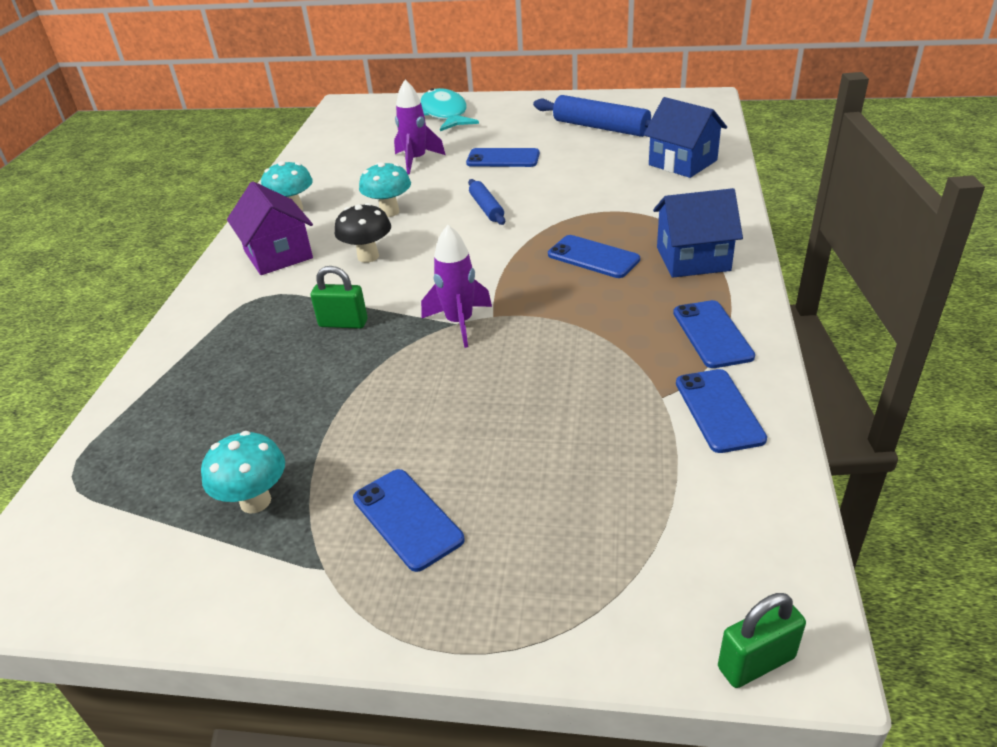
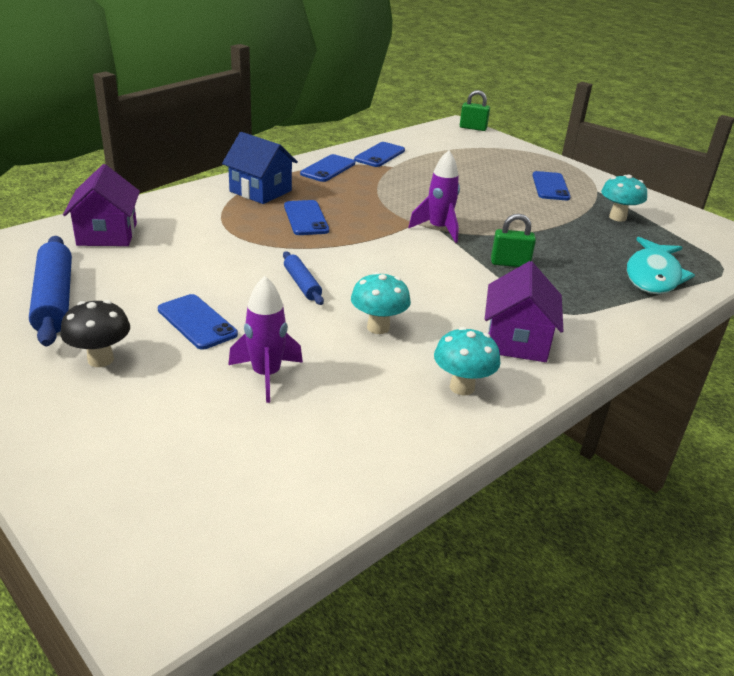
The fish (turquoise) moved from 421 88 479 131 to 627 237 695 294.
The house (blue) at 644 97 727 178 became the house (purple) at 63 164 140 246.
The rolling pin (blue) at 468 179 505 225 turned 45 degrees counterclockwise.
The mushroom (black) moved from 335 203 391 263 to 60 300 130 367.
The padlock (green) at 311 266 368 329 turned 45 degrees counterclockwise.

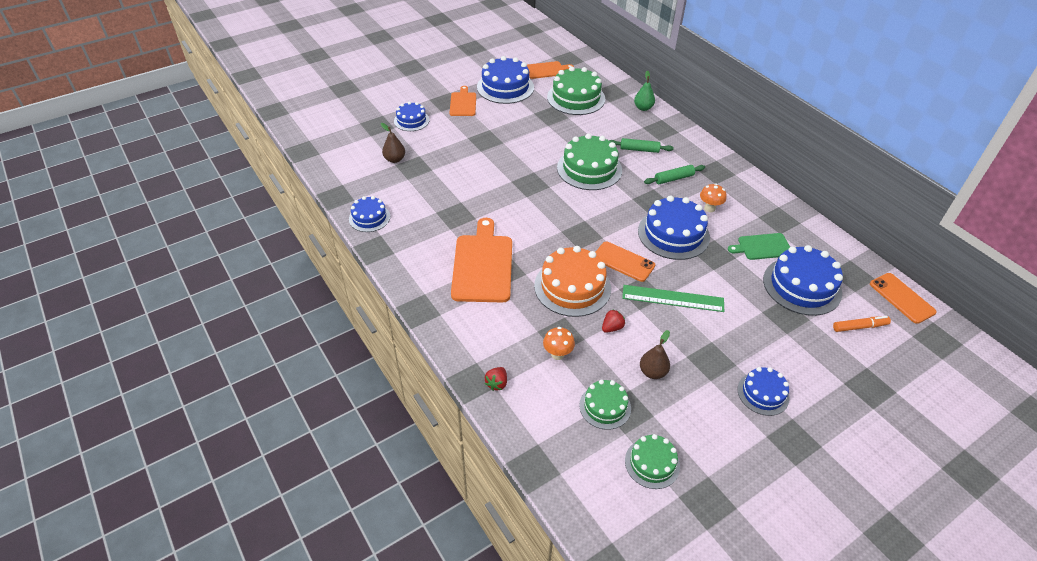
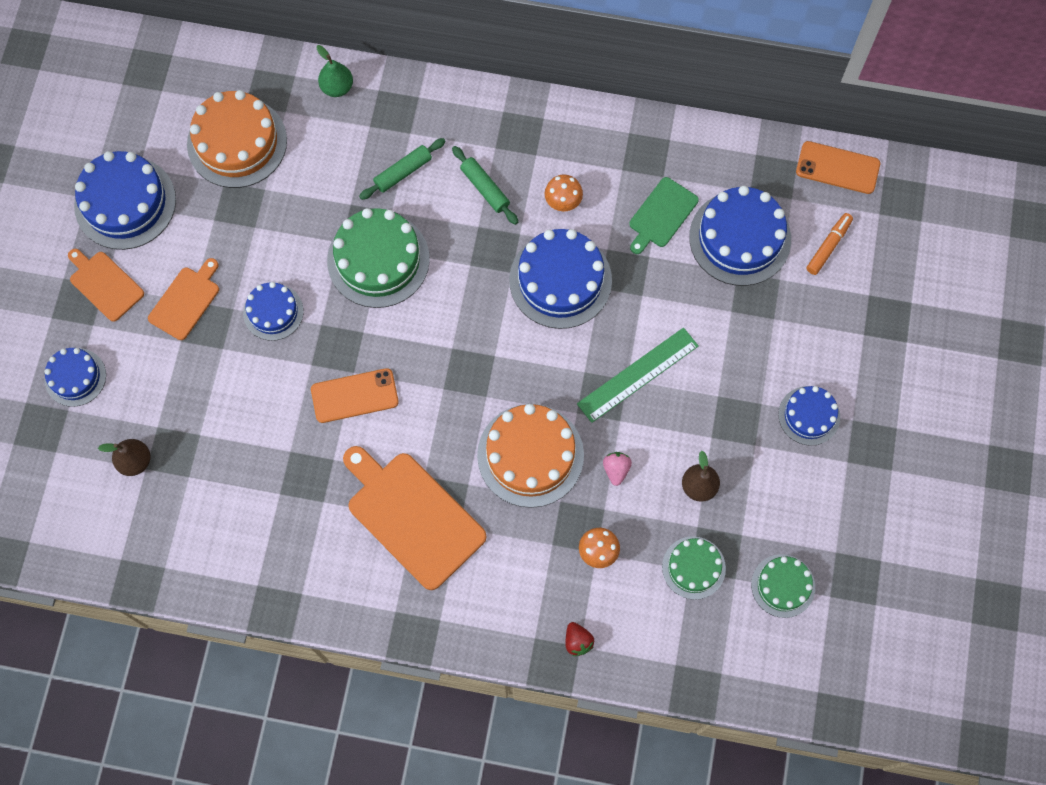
The cutting board (orange) moved from 527 61 574 79 to 148 258 219 340.
The cake (green) at 547 66 605 115 became the cake (orange) at 187 90 287 188.
The rolling pin (green) at 644 165 705 184 turned 60 degrees counterclockwise.
The cake (blue) moved from 349 196 390 232 to 243 282 304 341.
The phone (orange) moved from 596 242 655 282 to 311 368 399 423.
The strawberry (red) at 602 309 625 333 became the strawberry (pink) at 603 452 632 486.

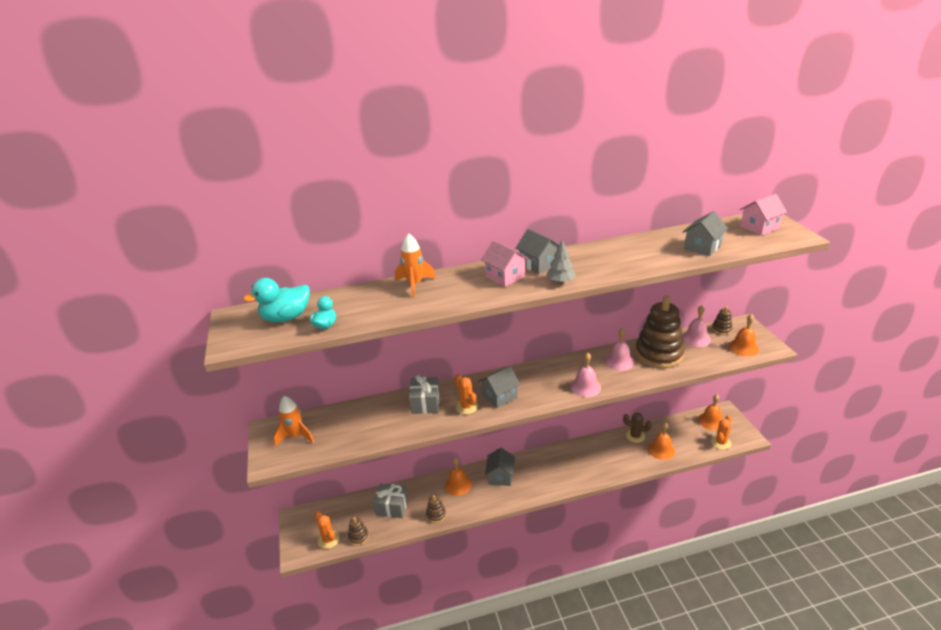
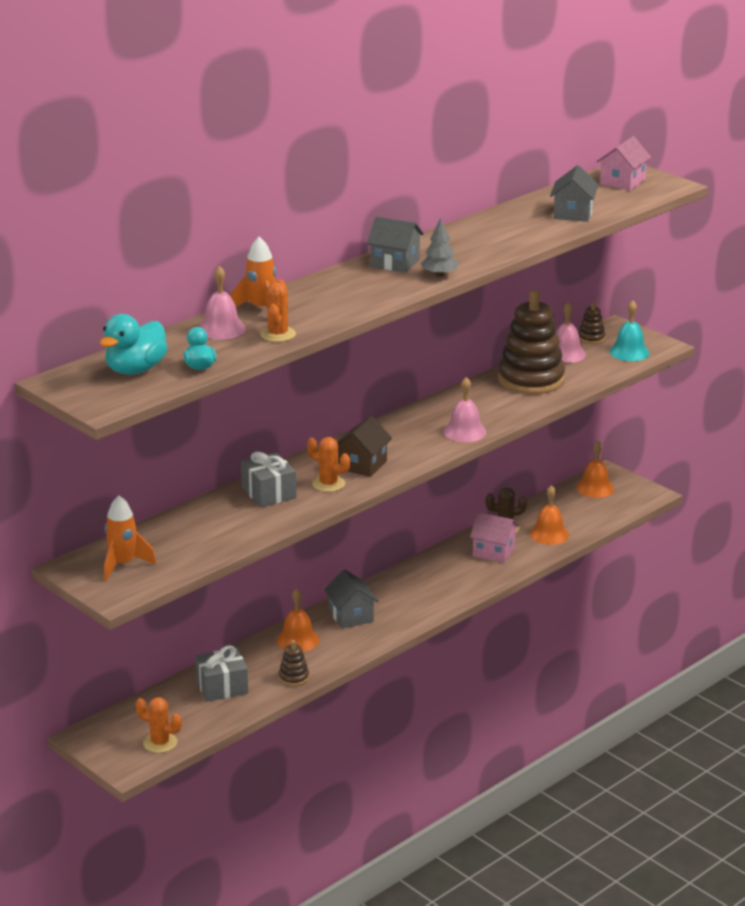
The house (pink) moved from 481 240 529 287 to 470 512 519 563.
The bell (orange) at 729 314 759 357 became the bell (turquoise) at 609 300 650 361.
The bell (pink) moved from 605 328 634 371 to 199 266 246 340.
The house (grey) at 478 366 521 408 became the house (brown) at 337 416 392 477.
The cactus (orange) moved from 711 415 732 450 to 260 280 296 342.
The stacking toy (brown) at 348 517 369 546 disappeared.

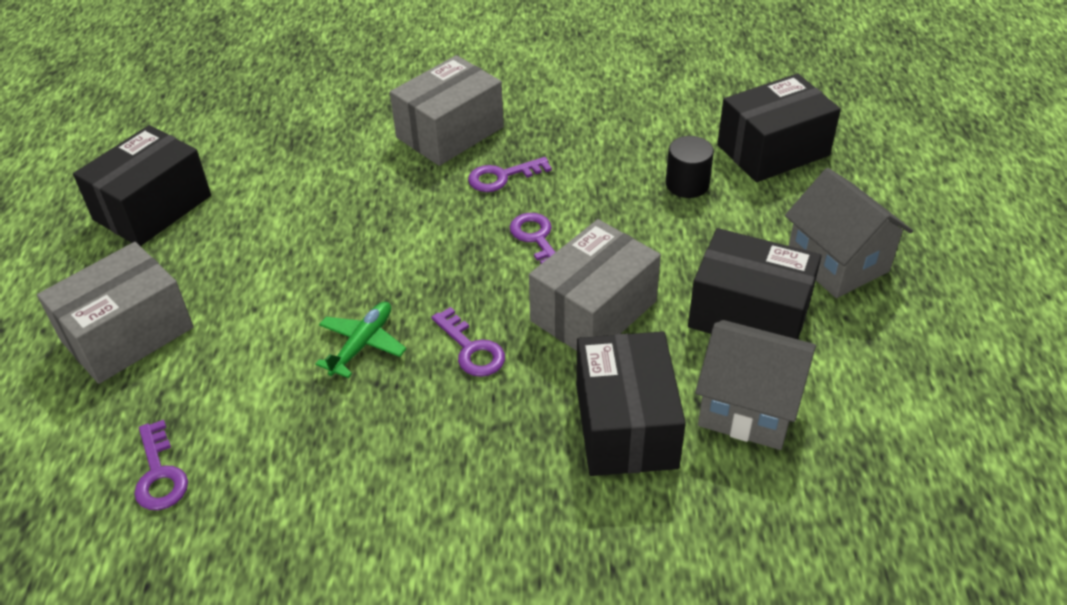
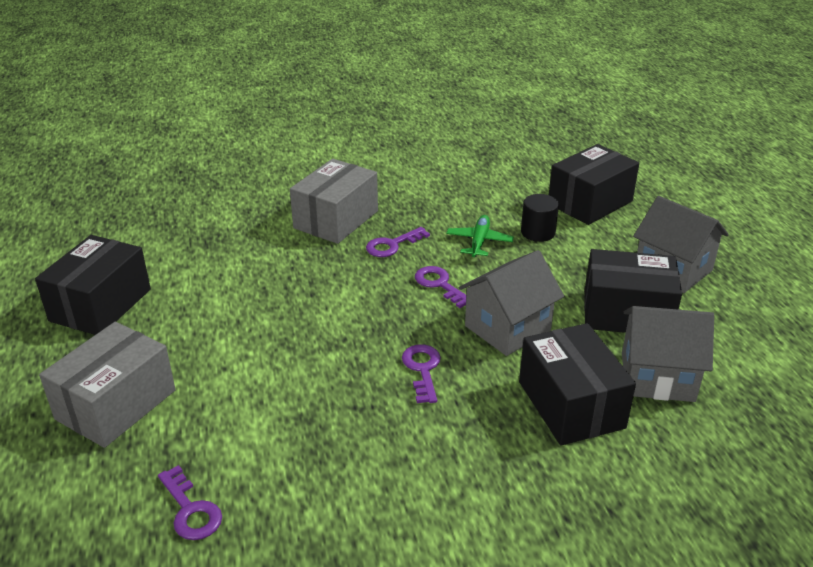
The box (grey) at 529 219 661 351 was replaced by the house (grey) at 459 250 564 356.
The plane (green) moved from 316 302 406 378 to 446 215 514 257.
The key (purple) at 431 307 505 377 turned 135 degrees counterclockwise.

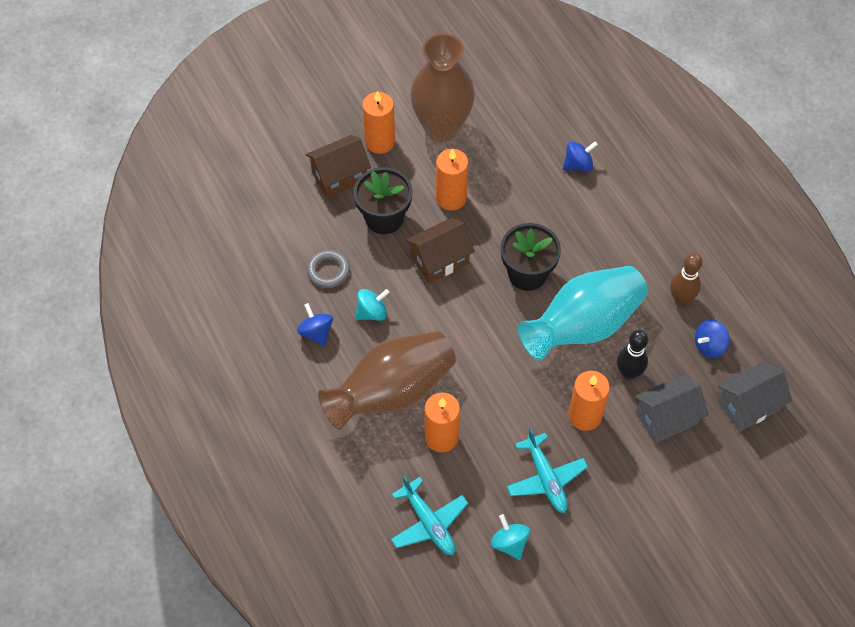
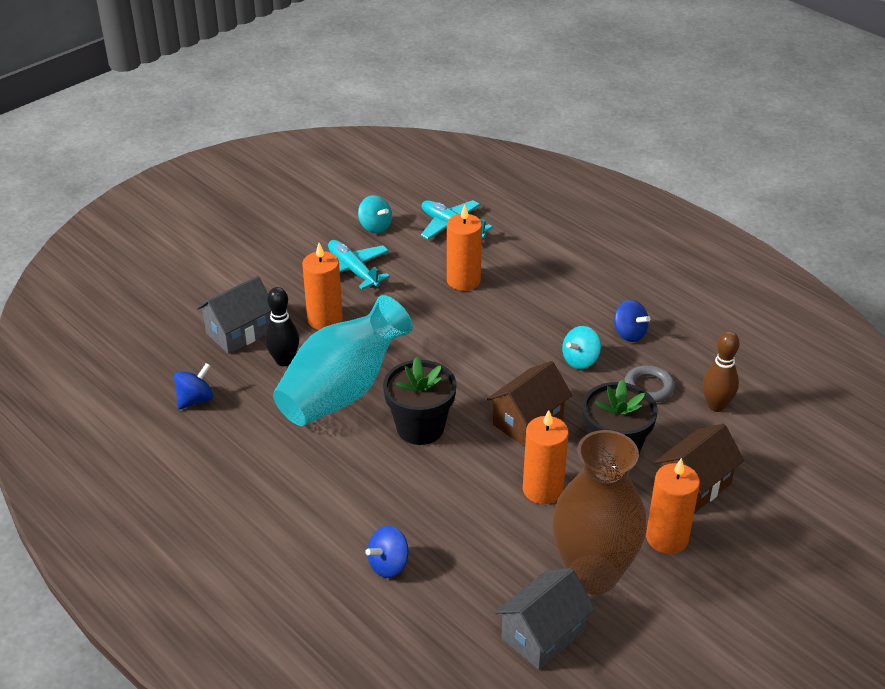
The bowling pin (brown) moved from 670 253 702 305 to 702 331 740 412.
The vase (brown) at 318 331 456 430 disappeared.
The house (grey) moved from 718 362 792 432 to 495 568 595 670.

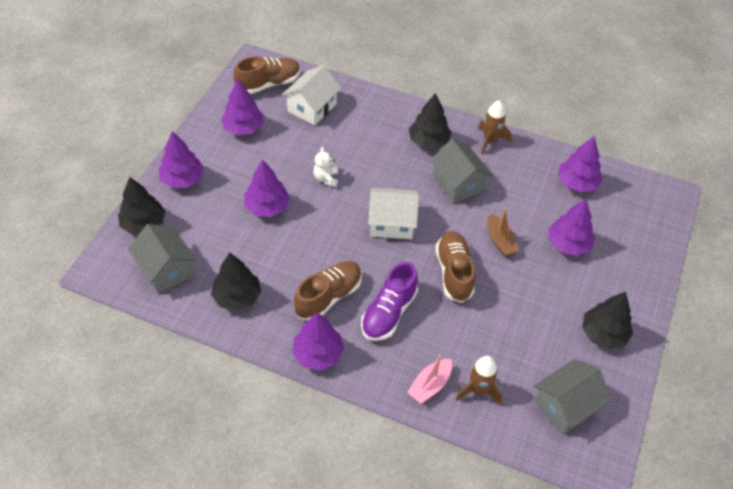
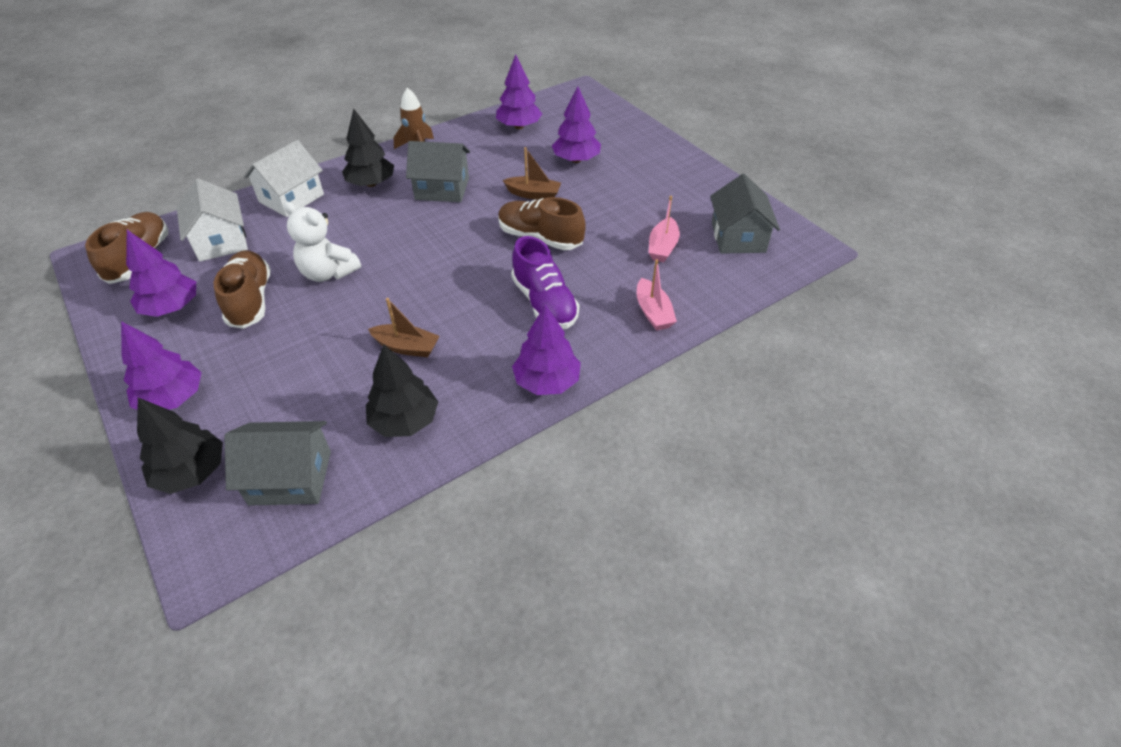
The teddy bear (white) at 313 147 338 187 changed to 1.63 times the size.
The tree (purple) at 244 159 290 217 disappeared.
The house (white) moved from 368 188 419 239 to 244 140 324 217.
The shoe (brown) moved from 294 261 362 320 to 214 250 271 329.
The tree (black) at 582 292 633 349 disappeared.
The rocket (brown) at 455 356 502 406 disappeared.
The boat (pink) at 649 196 680 262 appeared.
The boat (brown) at 368 298 440 357 appeared.

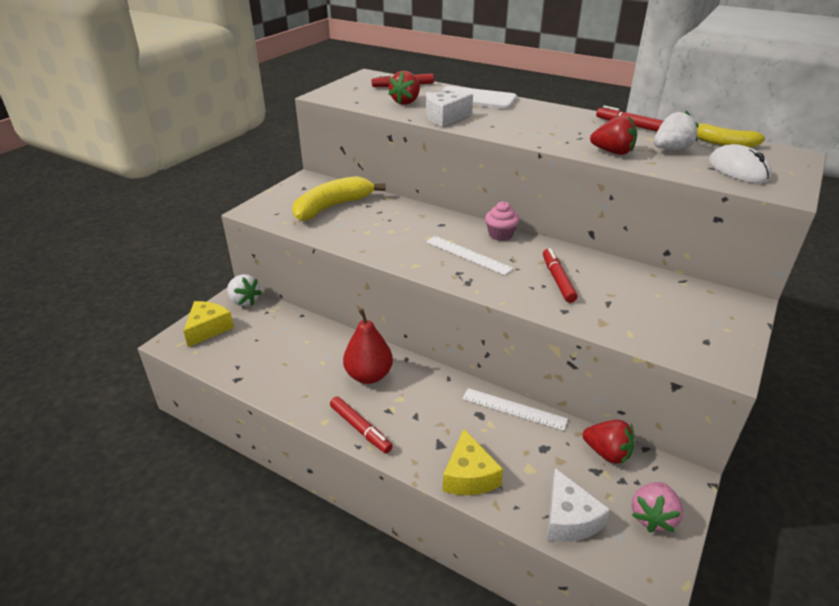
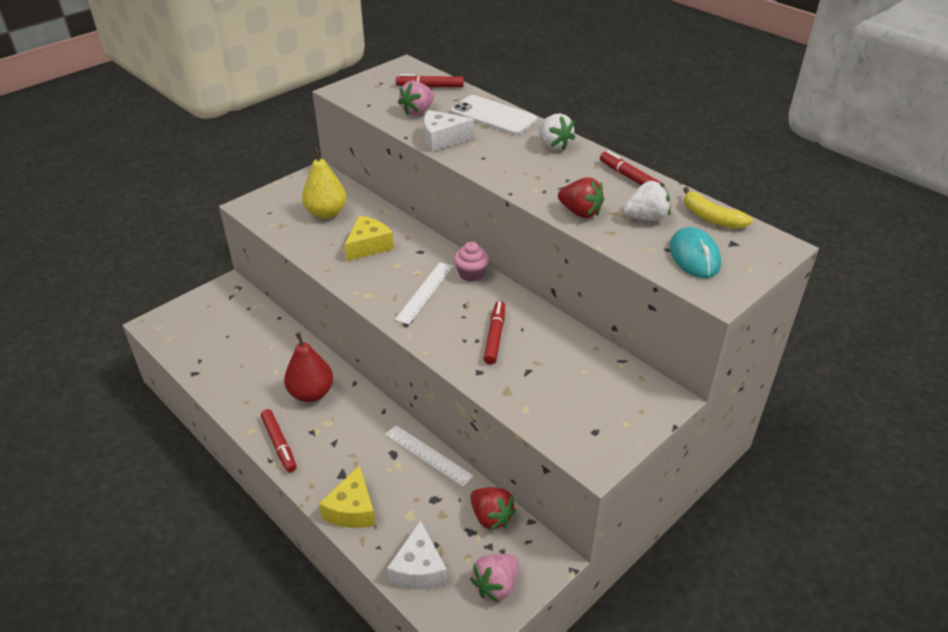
The strawberry (red) at 388 71 420 105 became the strawberry (pink) at 398 81 434 116.
The mouse (white) at 709 144 772 183 became the mouse (turquoise) at 670 227 721 278.
The banana (yellow) at 292 176 385 221 was replaced by the pear (yellow) at 302 147 346 219.
The ruler (white) at 426 236 514 275 turned 60 degrees clockwise.
The strawberry (white) moved from 227 274 262 306 to 538 113 575 150.
The cheese (yellow) moved from 183 301 234 347 to 344 216 394 261.

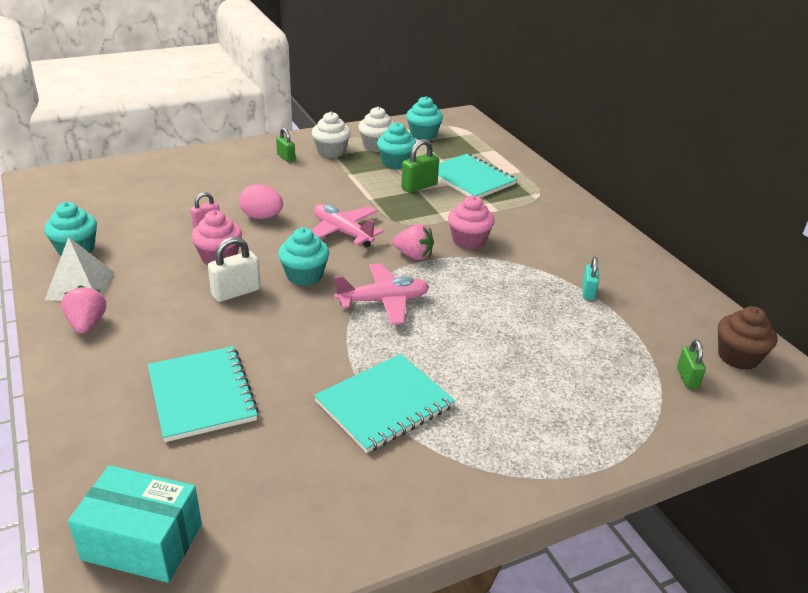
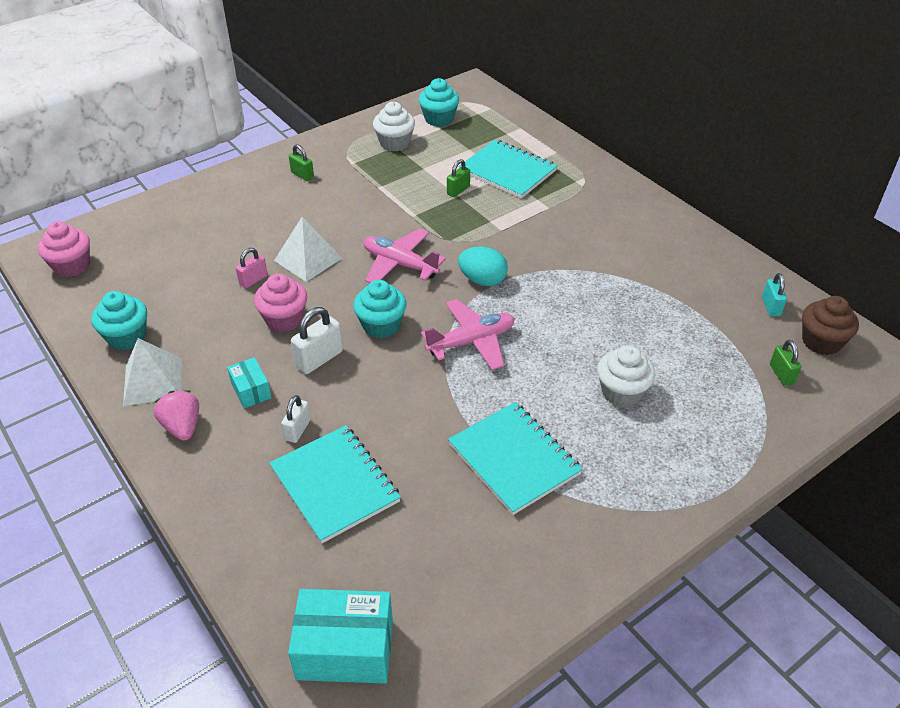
The cupcake (white) moved from 312 112 351 158 to 597 346 655 407.
The cupcake (turquoise) at 377 122 416 169 disappeared.
The padlock (green) at 401 139 439 193 changed to 0.65 times the size.
The egg (pink) at 239 184 283 219 was replaced by the pyramid (white) at 274 217 342 282.
The cupcake (pink) moved from 448 195 495 249 to 38 221 90 277.
The strawberry (pink) at 392 224 434 260 was replaced by the egg (turquoise) at 458 247 508 286.
The padlock (turquoise) moved from 582 257 599 300 to 762 273 787 316.
The notebook (turquoise) at 314 354 455 453 turned 75 degrees counterclockwise.
The box (turquoise) at 227 357 271 408 appeared.
The padlock (white) at 281 395 311 443 appeared.

